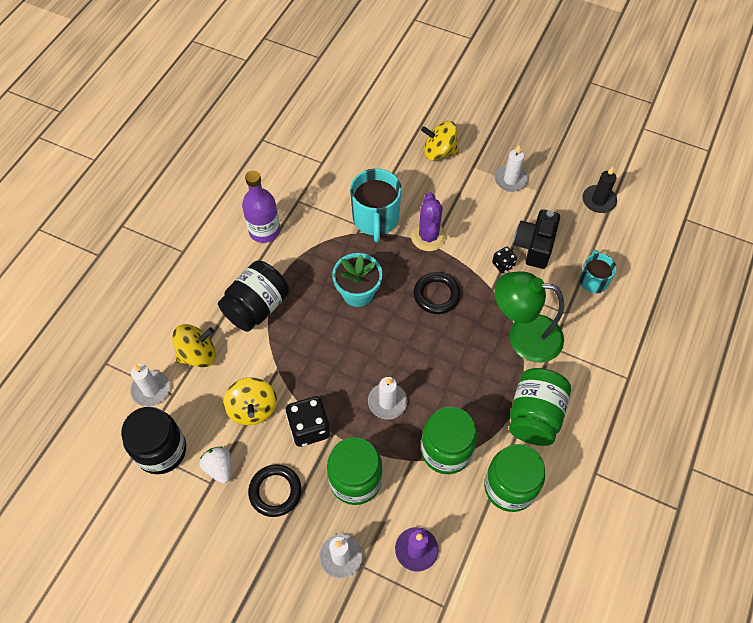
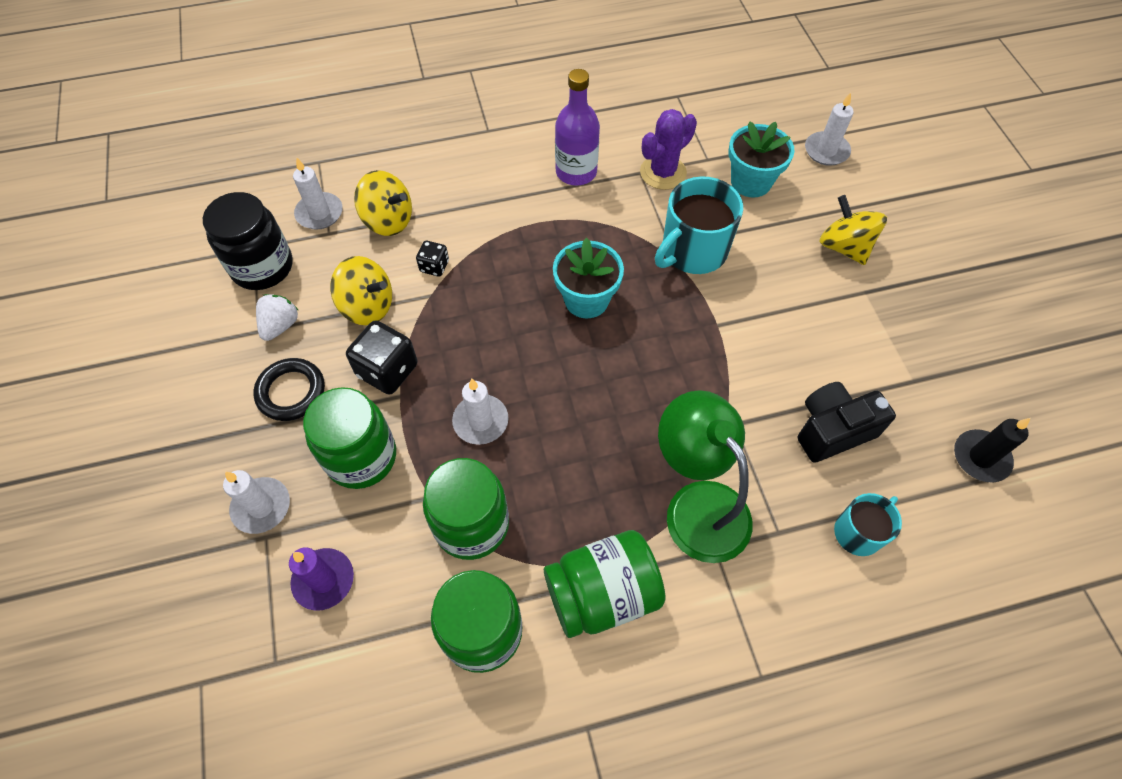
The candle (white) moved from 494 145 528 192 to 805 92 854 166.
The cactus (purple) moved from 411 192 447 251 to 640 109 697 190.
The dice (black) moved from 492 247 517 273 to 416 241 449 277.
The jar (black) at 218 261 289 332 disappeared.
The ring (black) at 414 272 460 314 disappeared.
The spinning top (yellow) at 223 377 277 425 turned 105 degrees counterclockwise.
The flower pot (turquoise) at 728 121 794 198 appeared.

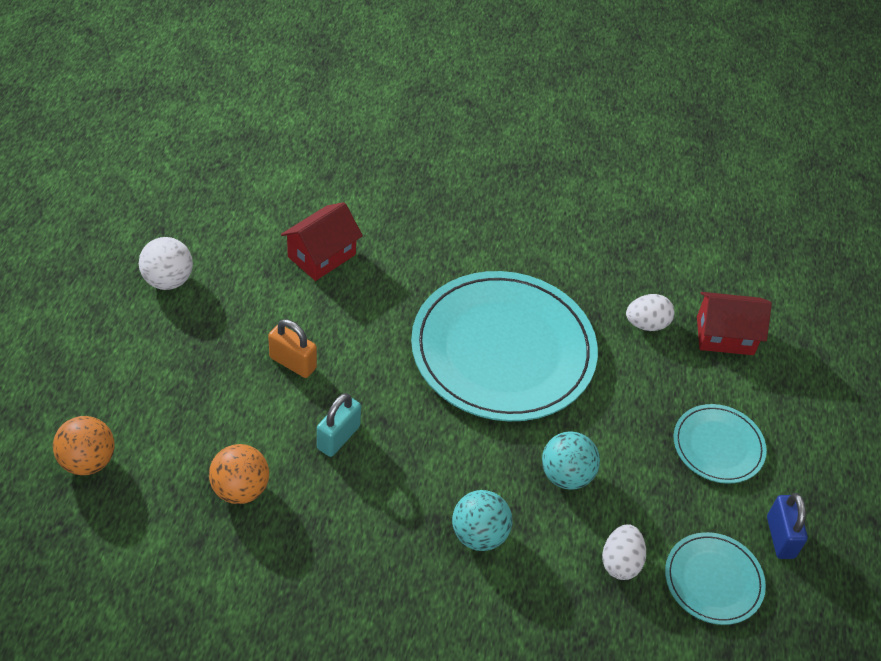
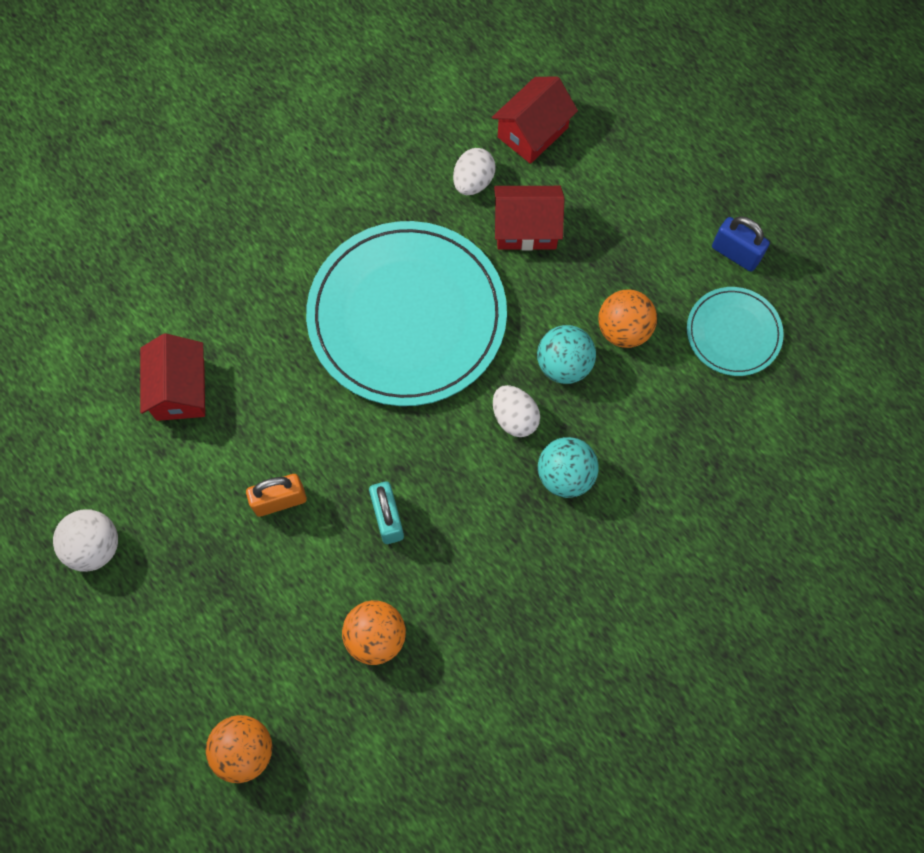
The plate (turquoise) at 674 404 767 484 disappeared.
The egg (white) moved from 602 524 646 580 to 493 385 540 437.
The house (red) at 494 186 564 251 appeared.
The ball (orange) at 598 290 657 348 appeared.

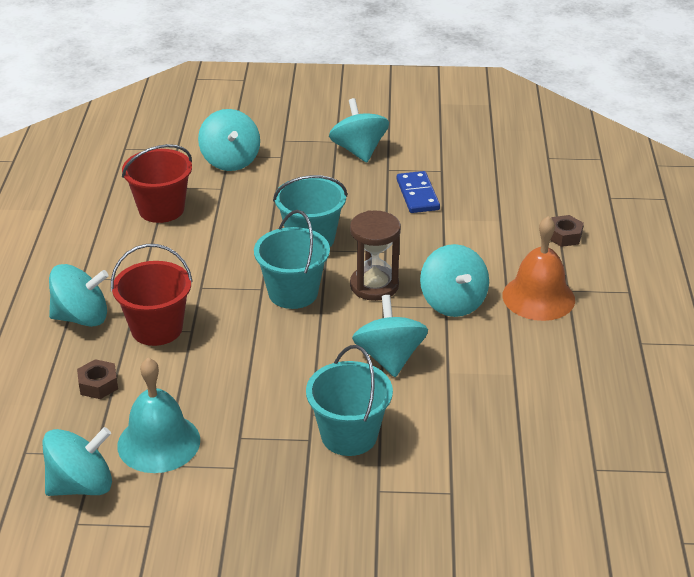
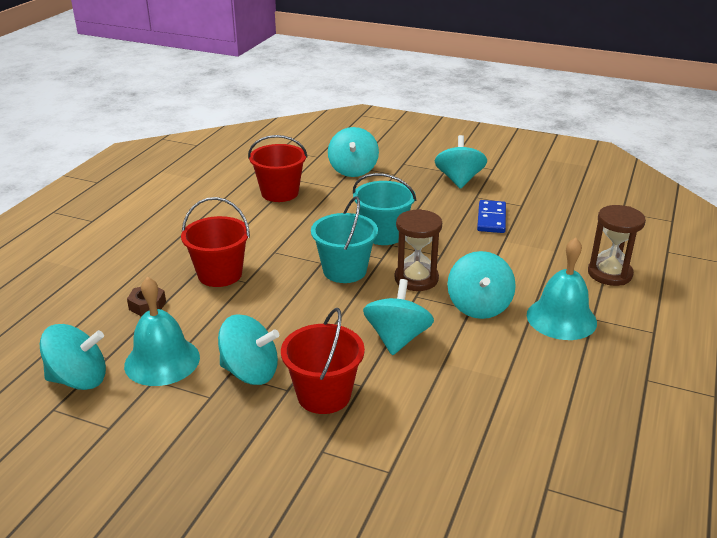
The nut (brown) at 550 215 584 247 was replaced by the hourglass (brown) at 588 205 646 286.
The bell (orange) at 502 216 575 321 became the bell (turquoise) at 527 237 597 340.
The spinning top (turquoise) moved from 49 264 109 327 to 218 314 279 385.
The bucket (turquoise) at 306 345 393 456 became the bucket (red) at 281 308 365 414.

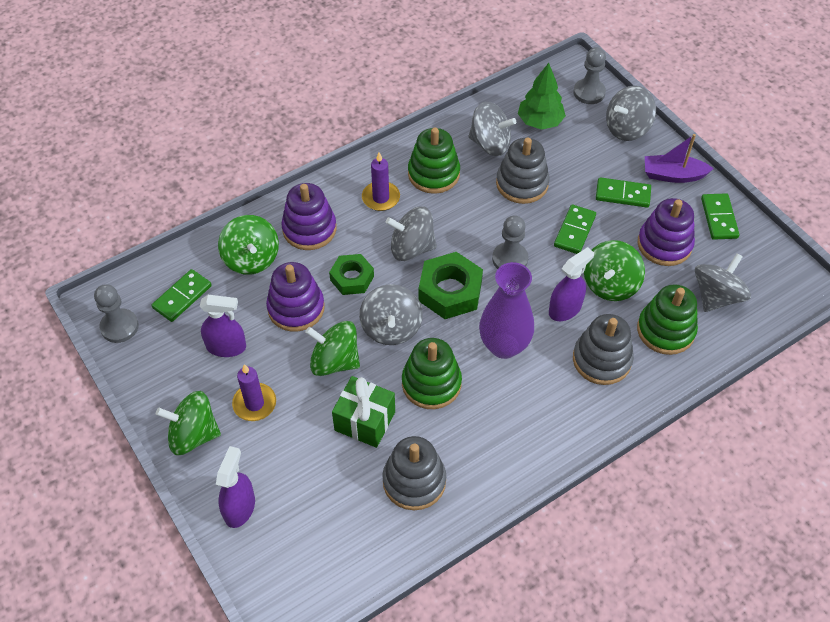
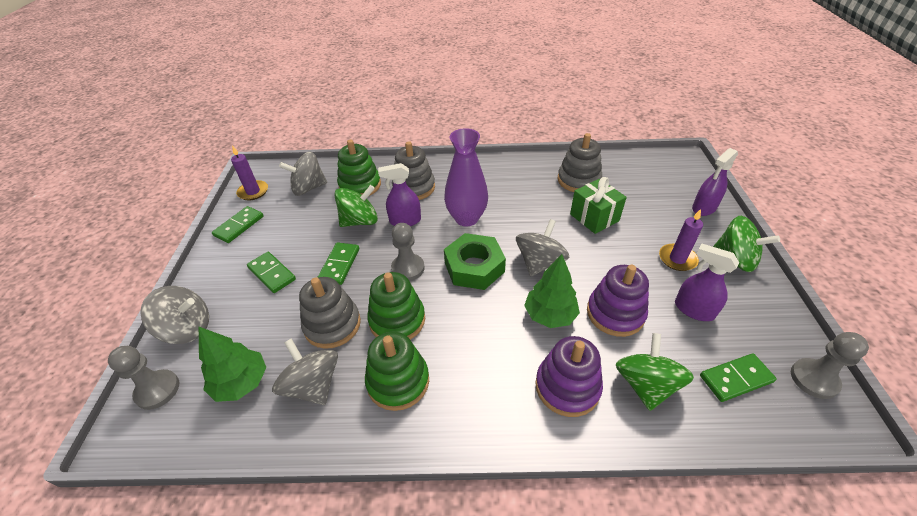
The boat (purple) at 645 134 714 183 disappeared.
The candle (purple) moved from 362 152 400 211 to 231 145 268 200.
The stacking toy (purple) at 638 198 695 266 disappeared.
The domino (green) at 554 204 596 254 turned 45 degrees counterclockwise.
The spinning top (grey) at 386 206 437 261 disappeared.
The nut (green) at 329 254 374 295 was replaced by the tree (green) at 524 254 580 328.
The spinning top (green) at 305 321 360 376 disappeared.
The stacking toy (green) moved from 402 338 462 409 to 367 272 425 340.

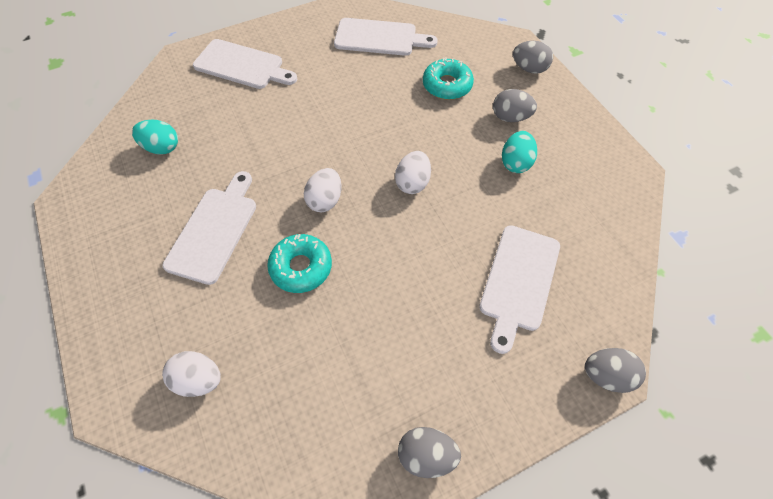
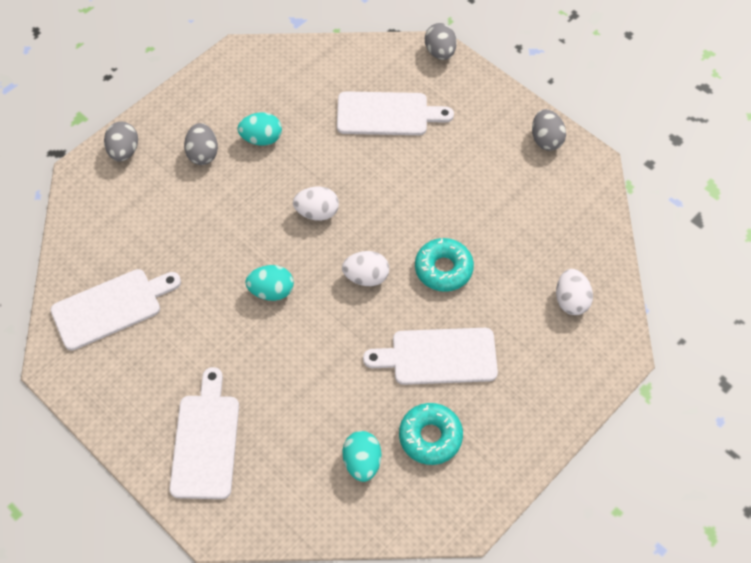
The cutting board (white) at 334 18 438 56 turned 75 degrees clockwise.
The donut (turquoise) moved from 423 57 474 100 to 399 403 463 465.
The egg (turquoise) at 245 265 294 301 appeared.

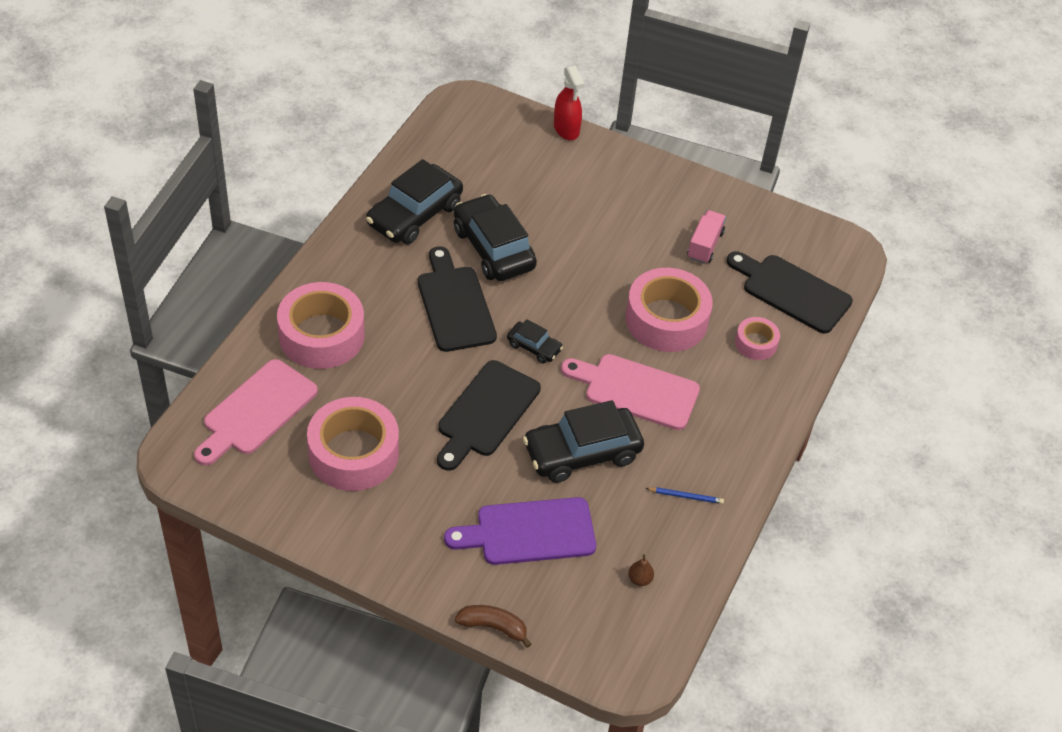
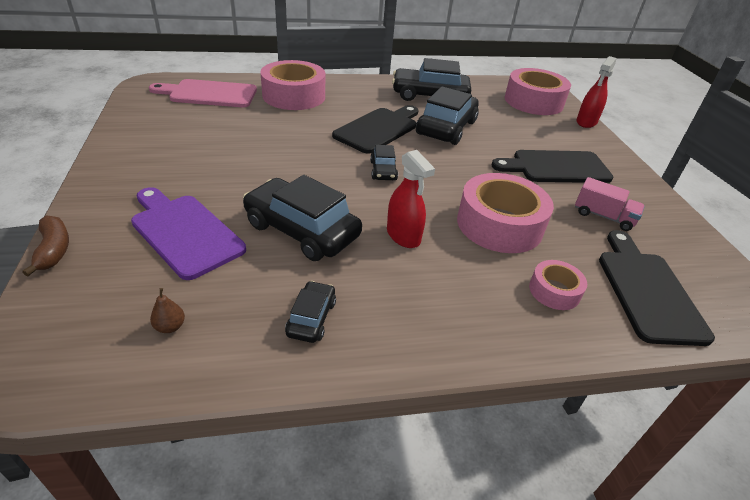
The truck (pink) at 687 210 726 264 turned 45 degrees clockwise.
The cutting board (pink) at 561 354 700 430 was replaced by the spray bottle (red) at 387 150 435 248.
The cutting board (black) moved from 437 360 541 471 to 491 150 613 183.
The tape (pink) moved from 307 397 399 491 to 505 68 571 115.
The pencil (blue) at 646 487 724 504 was replaced by the car (black) at 285 281 336 343.

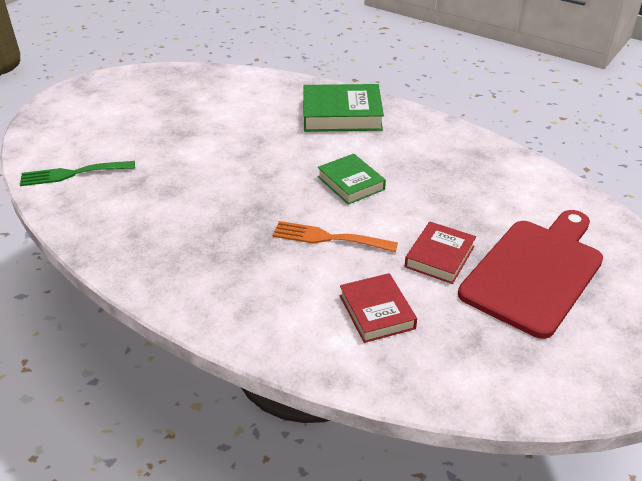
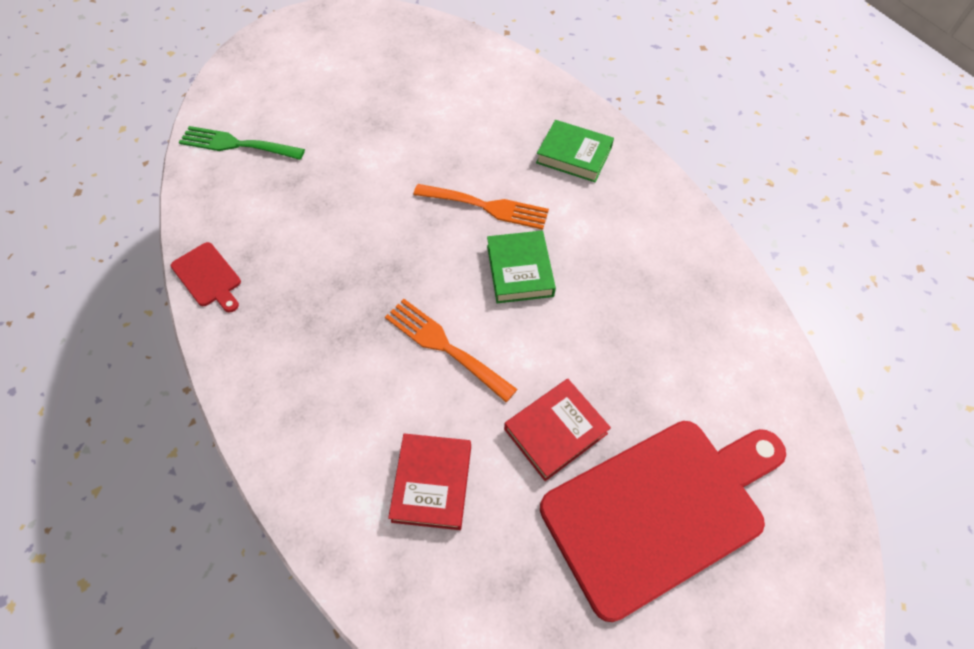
The book (green) at 304 84 384 132 changed to 0.63 times the size.
The fork (orange) at 413 184 549 230 appeared.
The cutting board (red) at 171 242 241 313 appeared.

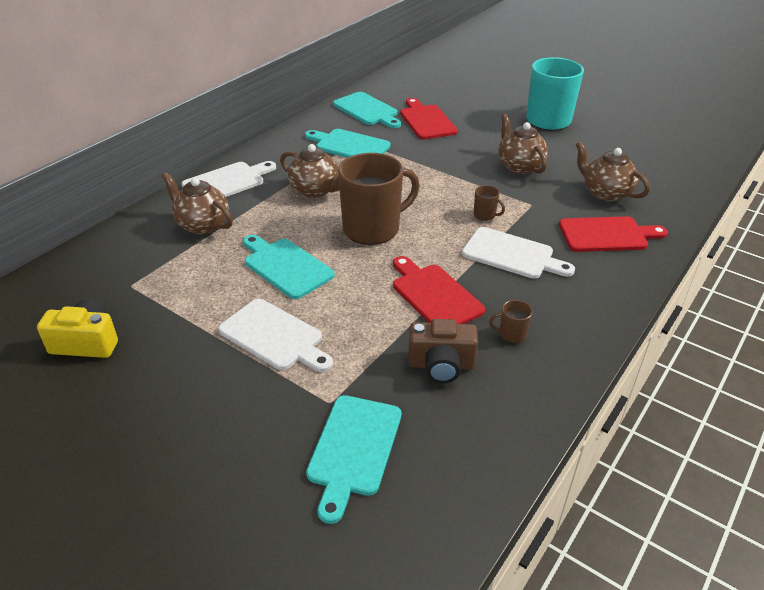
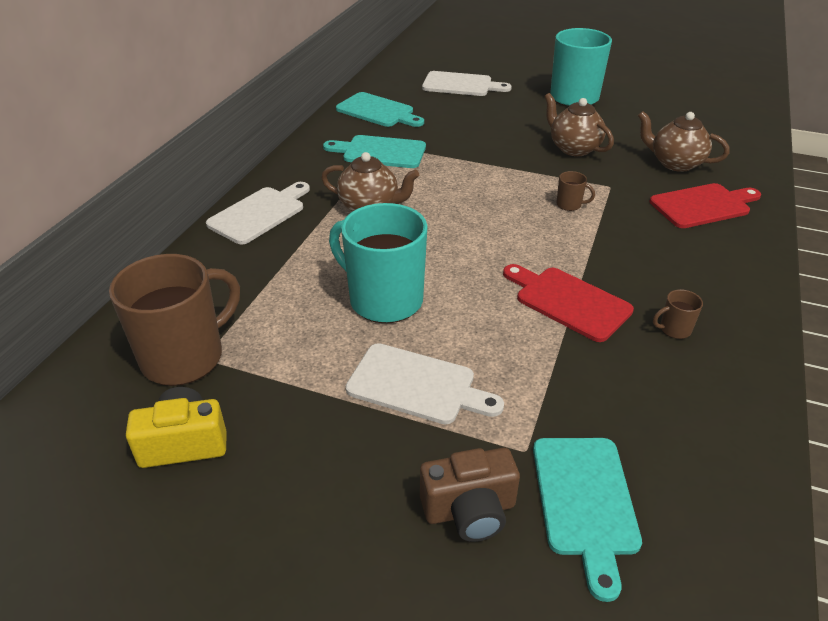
The cutting board (red) at 400 98 458 140 disappeared.
The mug (brown) moved from 338 153 420 245 to 109 254 240 386.
The teapot (brown) at 162 172 233 235 disappeared.
The cutting board (white) moved from 462 227 575 279 to 422 71 512 96.
The cutting board (turquoise) at 243 235 335 299 was replaced by the mug (turquoise) at 329 203 428 323.
The camera (brown) moved from 408 319 478 383 to 420 448 520 542.

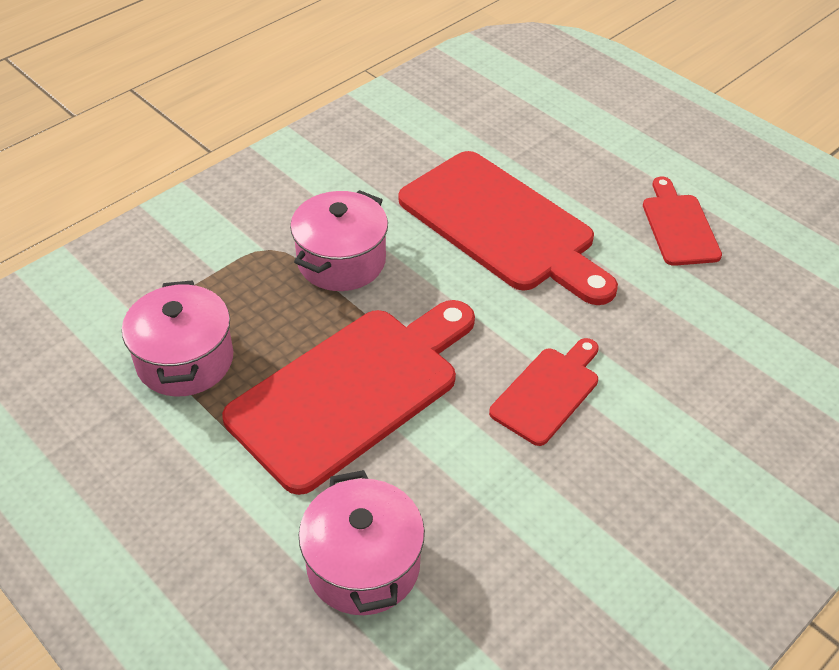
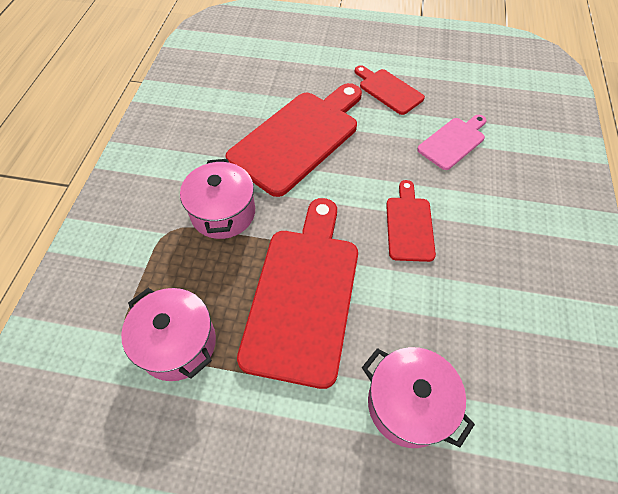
The cutting board (red) at 399 151 618 305 turned 60 degrees counterclockwise.
The cutting board (pink) at 417 115 486 170 appeared.

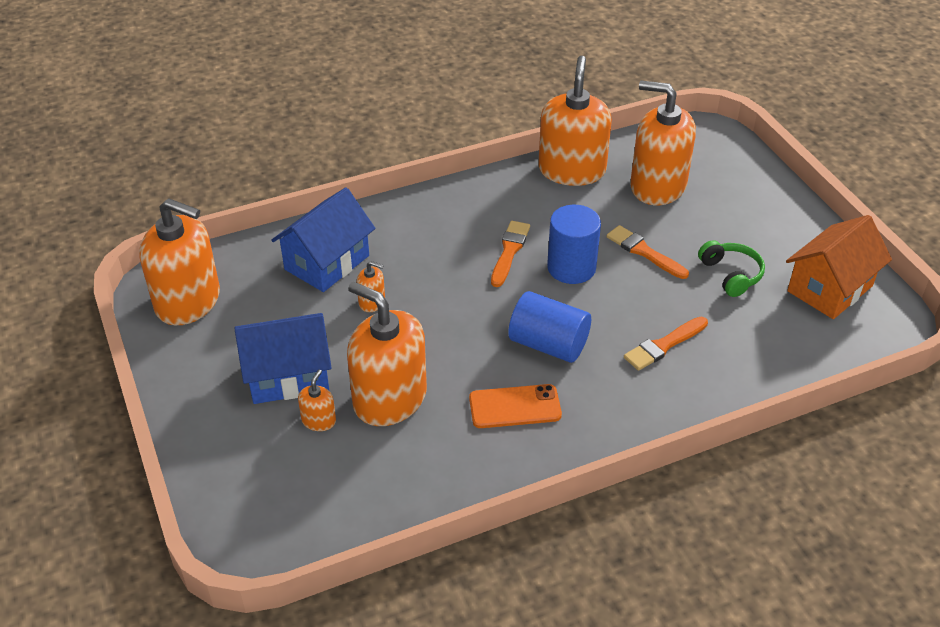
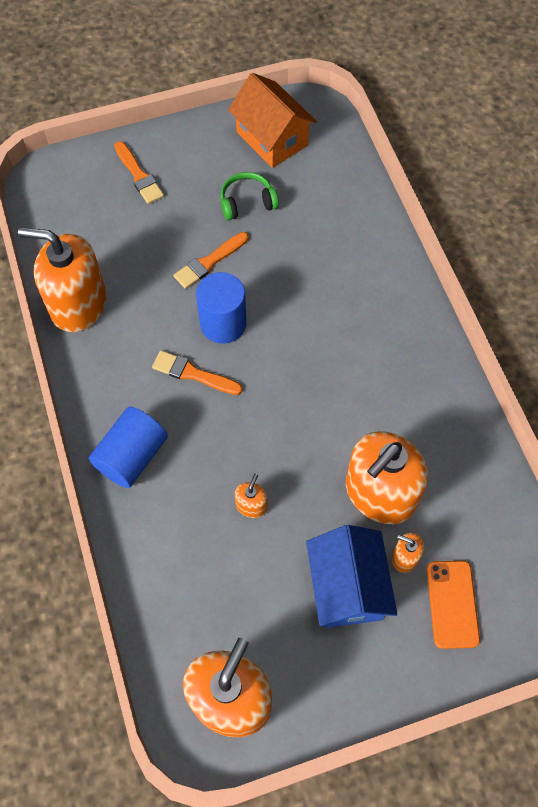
The soap dispenser (orange) at 630 81 696 205 disappeared.
The house (blue) at 271 187 375 292 disappeared.
The cylinder (blue) moved from 508 291 591 363 to 89 407 168 488.
The brush (orange) moved from 624 317 708 371 to 114 141 164 204.
The phone (orange) moved from 469 384 562 428 to 427 561 480 649.

